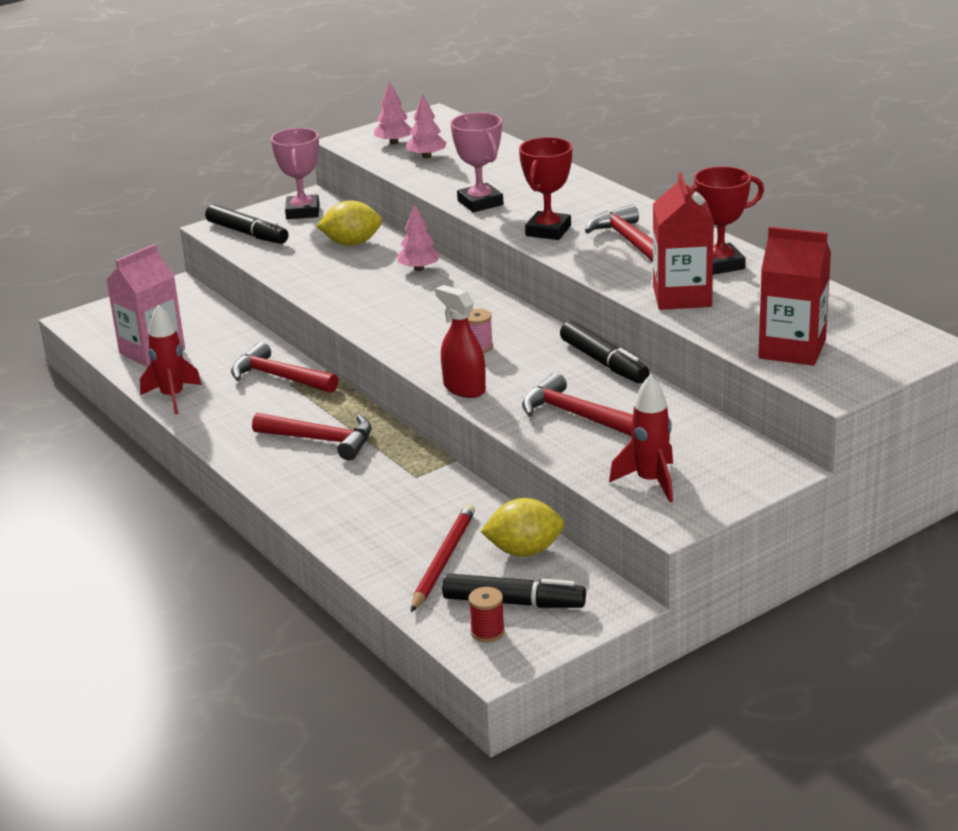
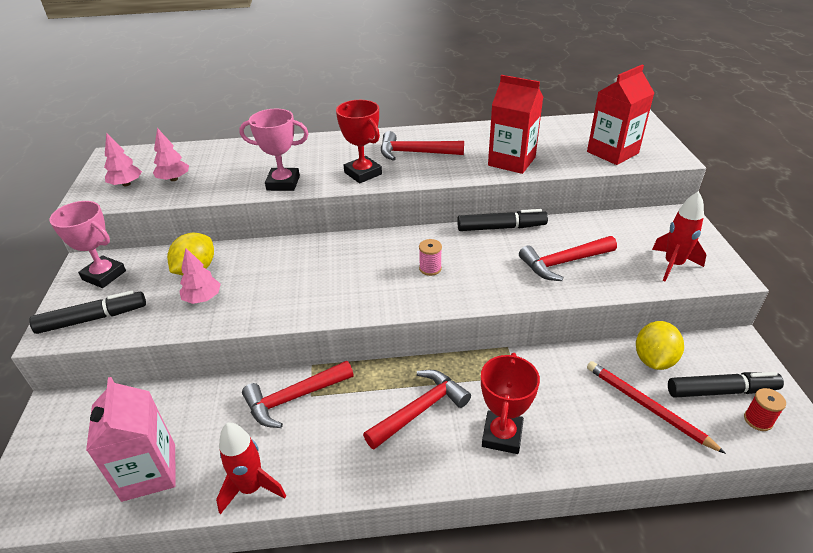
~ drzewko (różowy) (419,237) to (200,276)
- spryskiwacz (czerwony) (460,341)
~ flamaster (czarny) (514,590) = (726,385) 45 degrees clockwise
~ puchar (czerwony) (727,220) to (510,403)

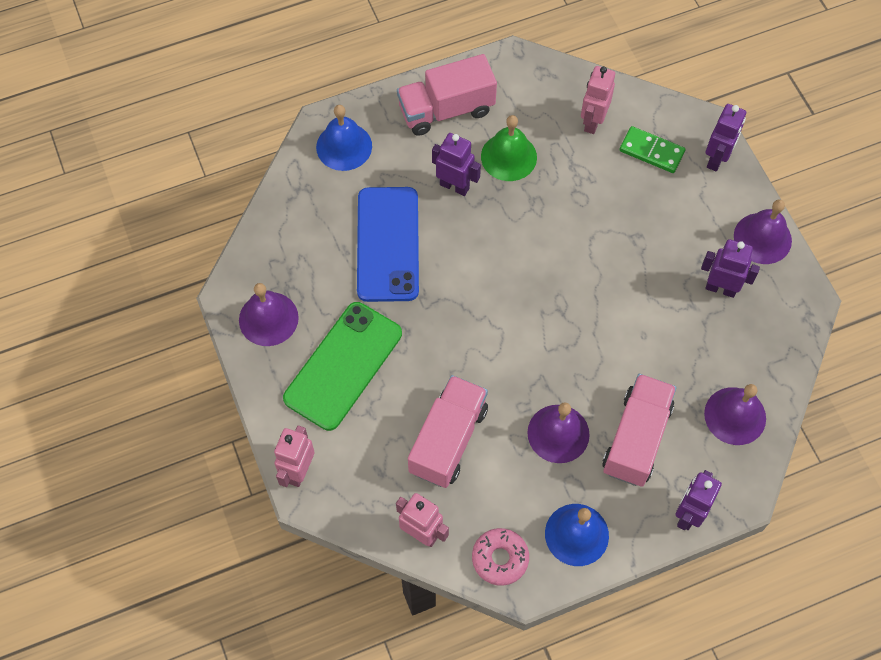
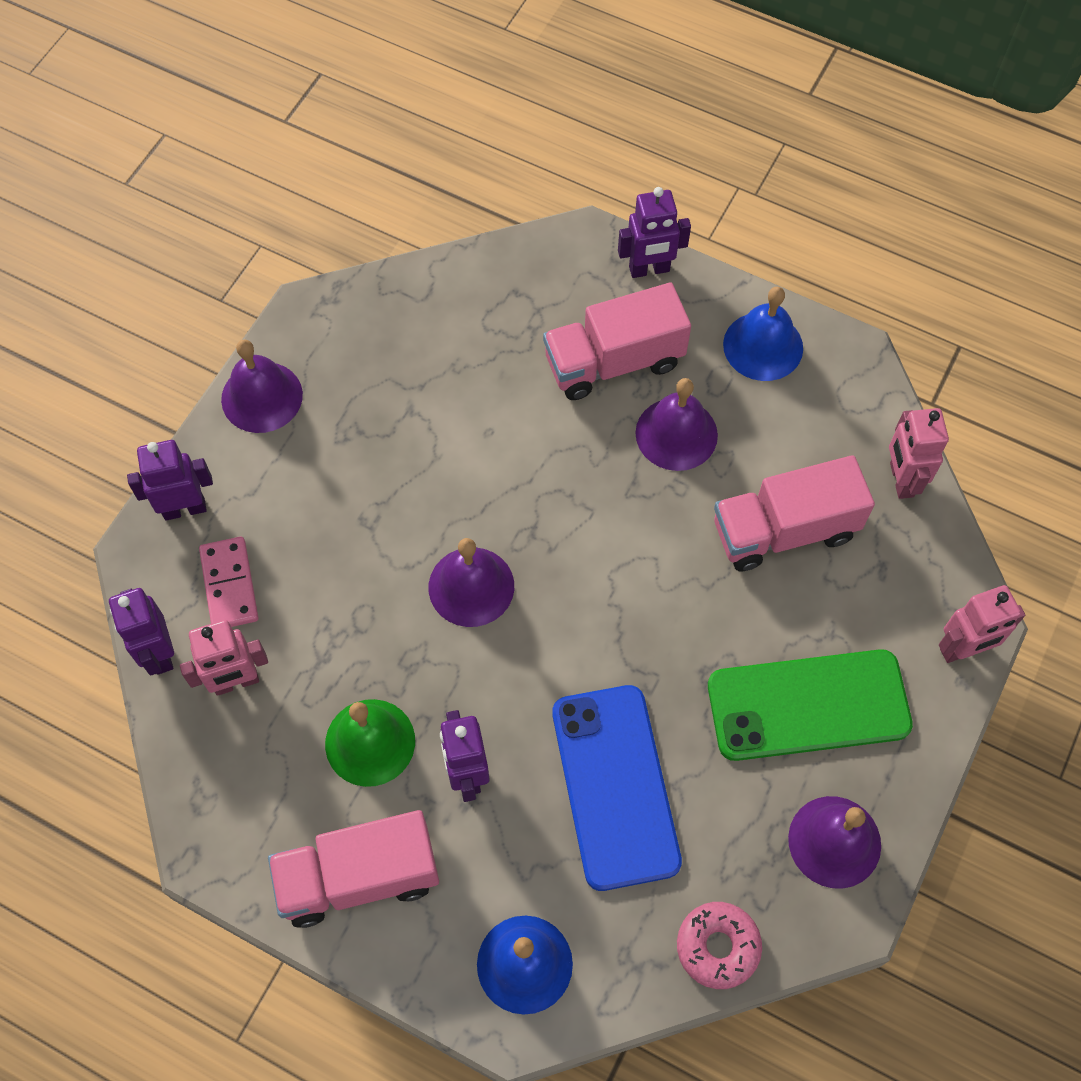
~ telefon (niebieski) (388,244) = (617,788) 60 degrees counterclockwise
~ ciężarówka (różowy) (447,95) = (353,869) 135 degrees clockwise
~ donut (różowy) (500,557) to (719,945)
~ kostka domina (zielony) (652,149) to kostka domina (różowy) (228,582)
~ robot (fioletowy) (730,268) to (141,632)
~ dzwonek (fioletowy) (735,414) to (471,582)

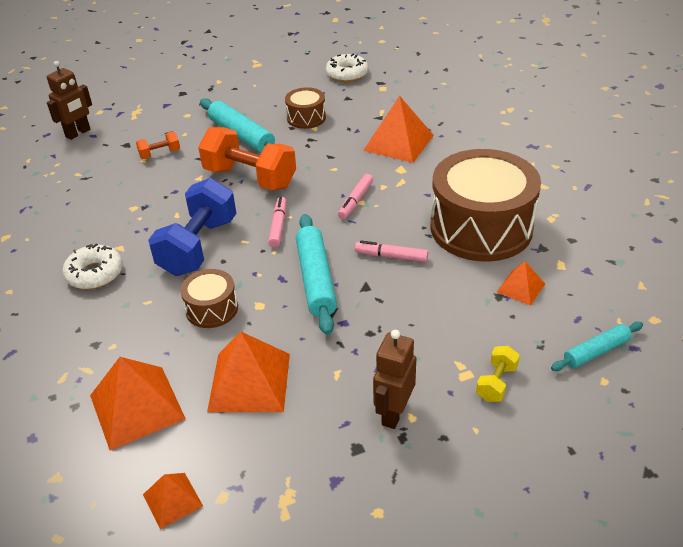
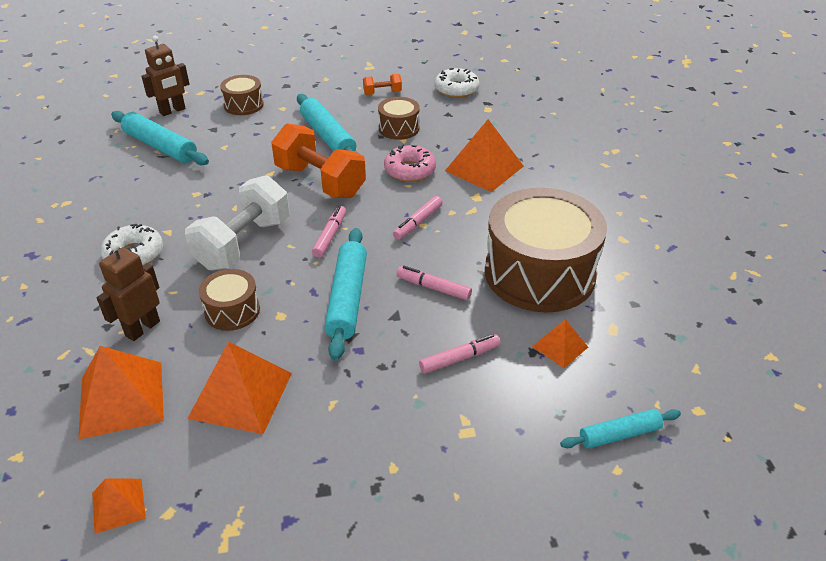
~ hantel (pomarańczowy) (158,145) to (382,84)
~ hantel (niebieski) (192,227) to hantel (biały) (237,222)
~ robot (brązowy) (394,379) to (128,291)
- hantel (żółty) (498,374)
+ wałek do ciasta (turkusowy) (160,138)
+ bęben (brązowy) (242,95)
+ donut (różowy) (410,163)
+ flamaster (różowy) (459,354)

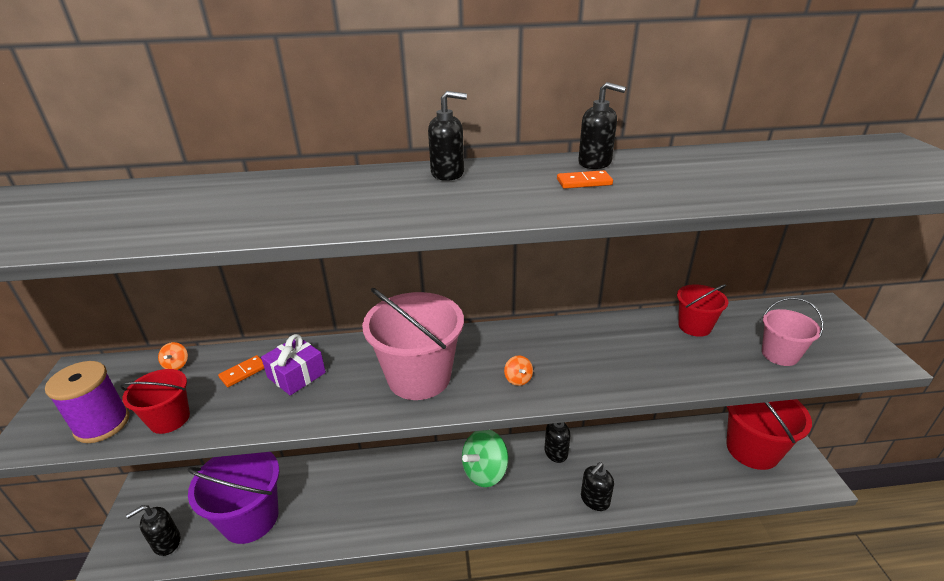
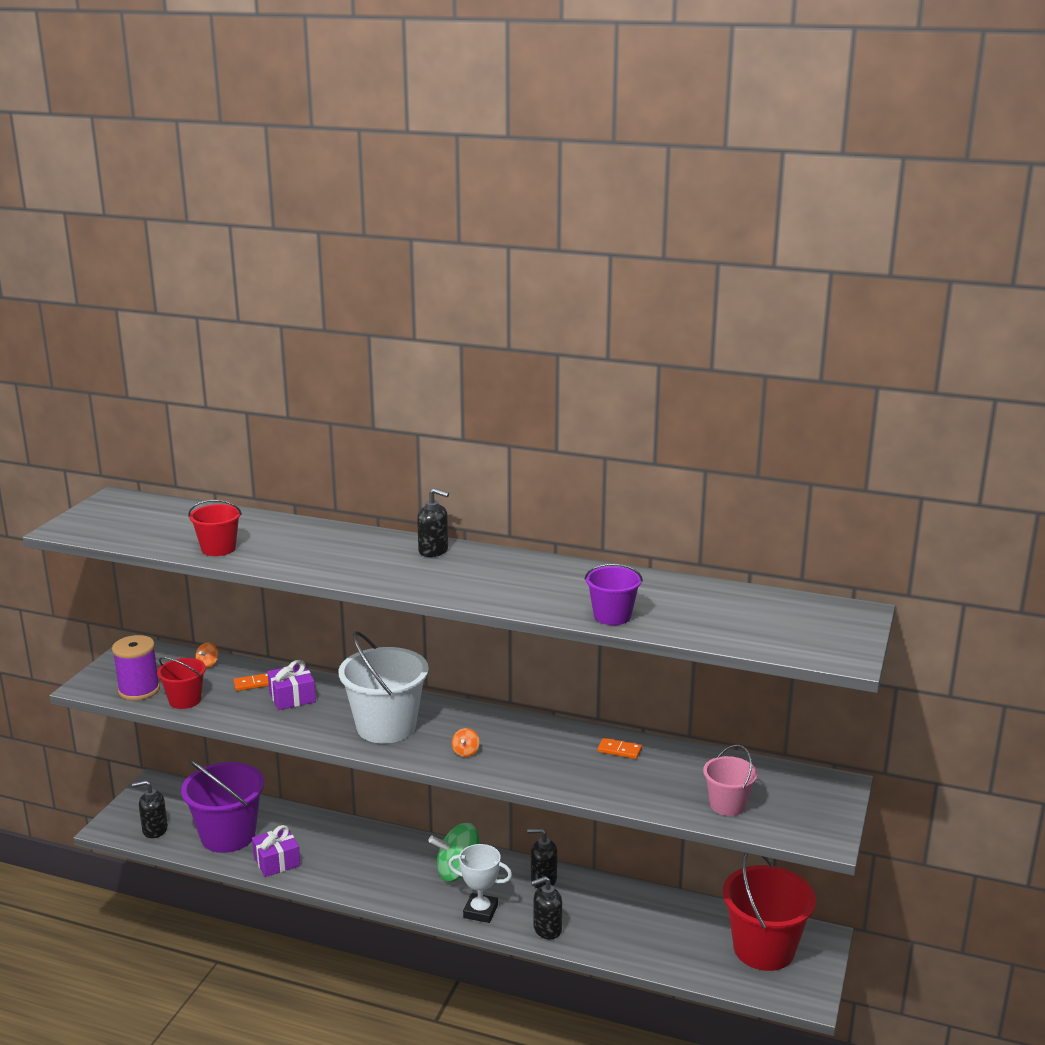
~ wiadro (różowy) (413,344) to wiadro (biały) (383,687)
~ kostka domina (pomarańczowy) (585,179) to (620,748)
- dozownik mydła (czarny) (602,125)
~ wiadro (czerwony) (703,310) to (215,528)
+ prezent (fioletowy) (276,851)
+ puchar (biały) (480,883)
+ wiadro (fioletowy) (614,594)

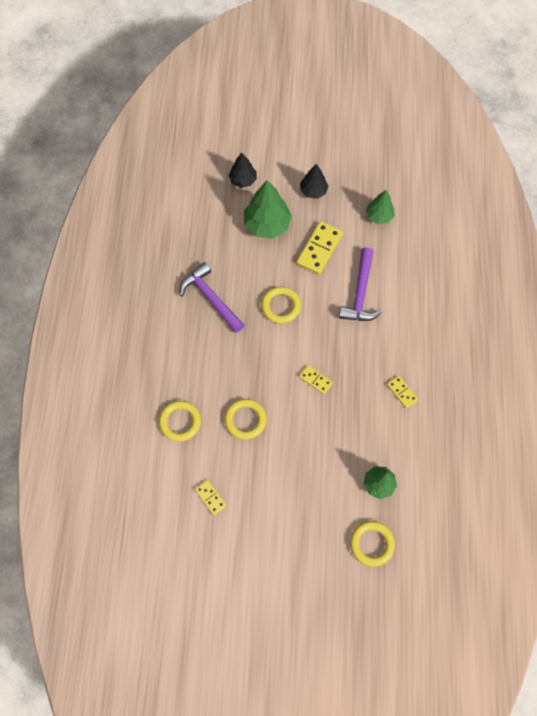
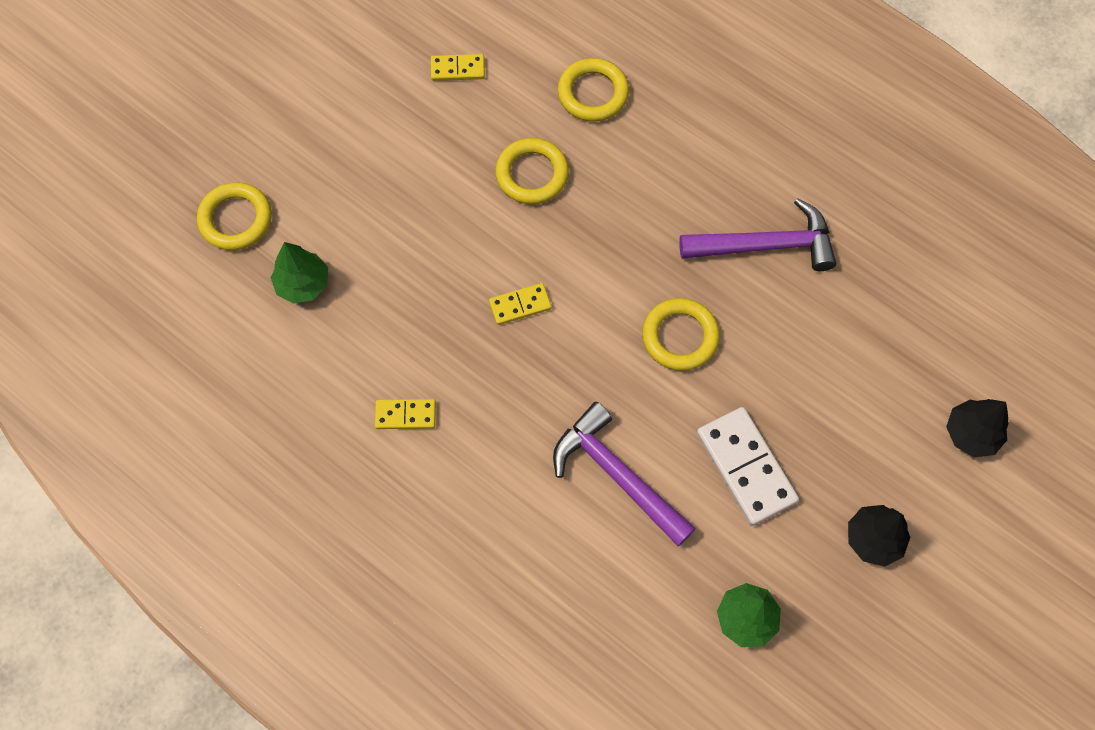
- drzewko (zielony) (268,209)
~ kostka domina (żółty) (320,248) to kostka domina (biały) (748,466)

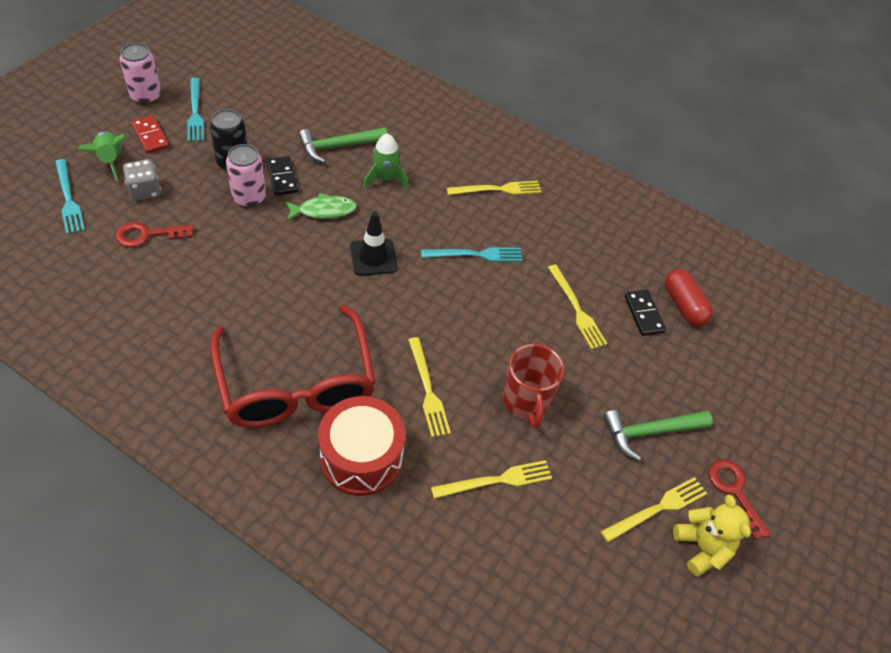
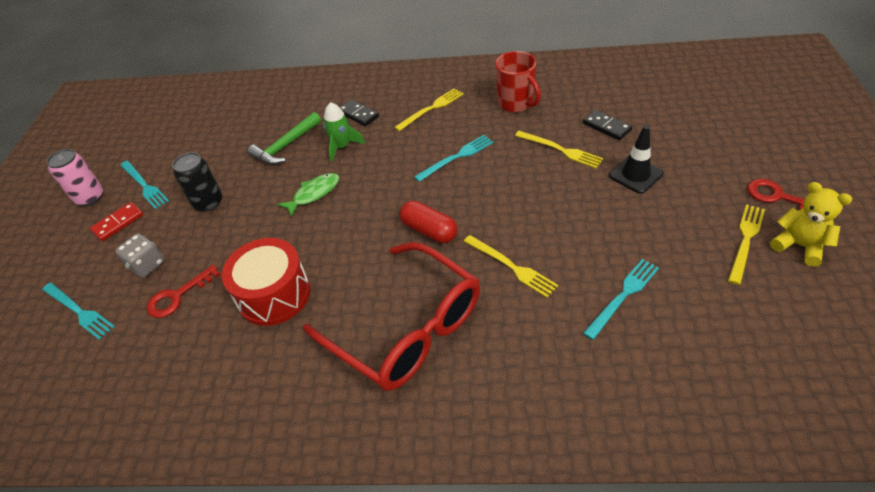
- rakieta (zielony) (102,156)
~ kostka domina (czerwony) (150,134) = (116,221) 75 degrees counterclockwise
- puszka (różowy) (246,176)
~ kostka domina (czarny) (282,176) to (359,112)
~ bęben (czerwony) (361,446) to (266,282)
~ pachołek (czarny) (374,243) to (636,159)
~ widelec (żółty) (491,479) to widelec (turkusowy) (621,299)
~ kubek (czerwony) (533,386) to (518,81)
- młotek (zielony) (658,435)
~ kapsułka (czerwony) (689,297) to (428,222)

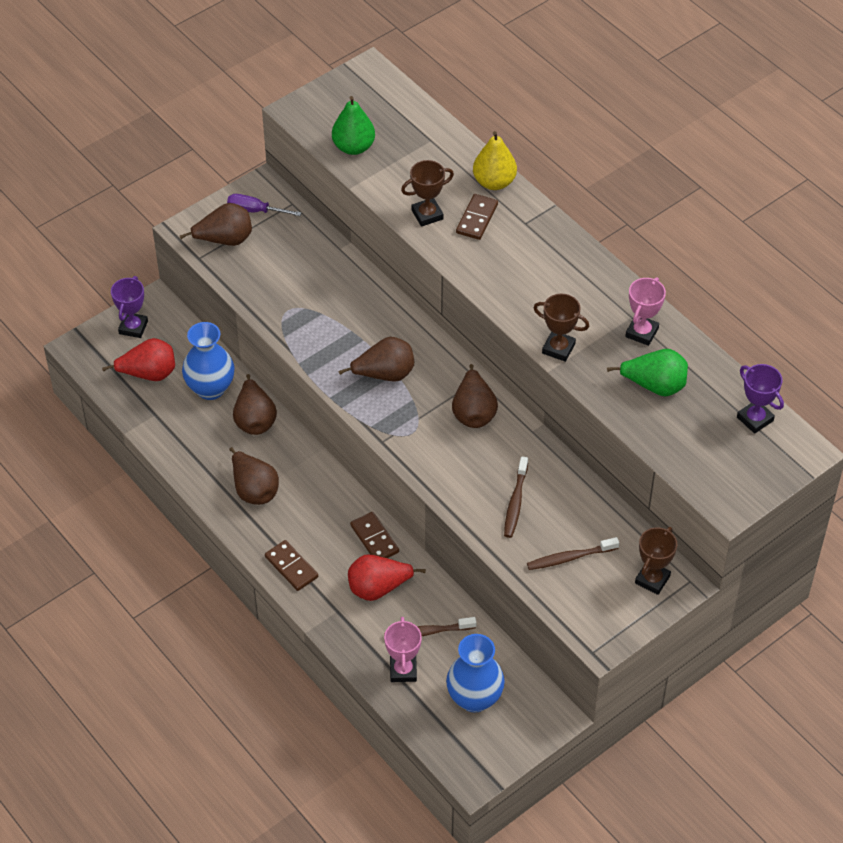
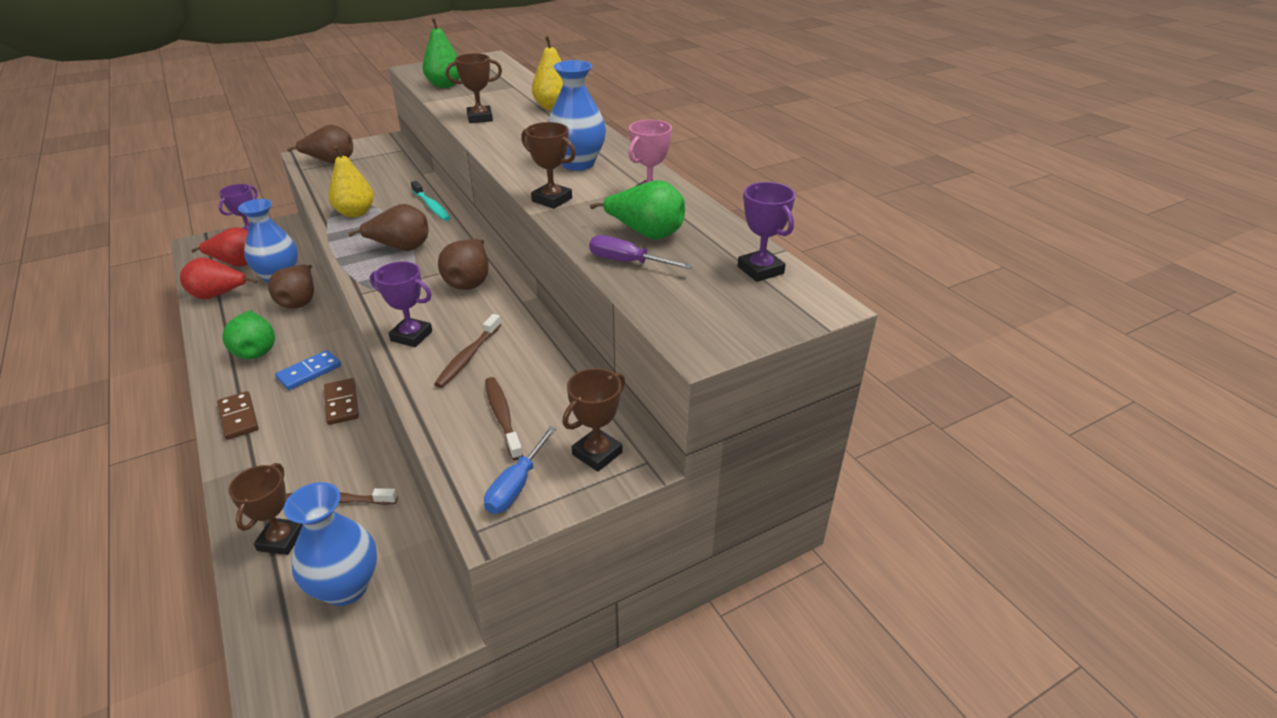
~ śrubokręt (fioletowy) (264,205) to (641,252)
~ gruszka (brązowy) (254,476) to gruszka (zielony) (249,334)
~ gruszka (czerwony) (387,577) to (219,278)
~ puchar (różowy) (403,649) to puchar (brązowy) (265,509)
- kostka domina (brązowy) (477,217)
~ szczoteczka do zębów (brązowy) (573,553) = (504,418) 75 degrees clockwise
+ kostka domina (niebieski) (308,370)
+ gruszka (żółty) (351,181)
+ puchar (fioletowy) (401,304)
+ szczoteczka do zębów (turkusowy) (431,201)
+ śrubokręt (niebieski) (520,470)
+ wazon (niebieski) (577,115)

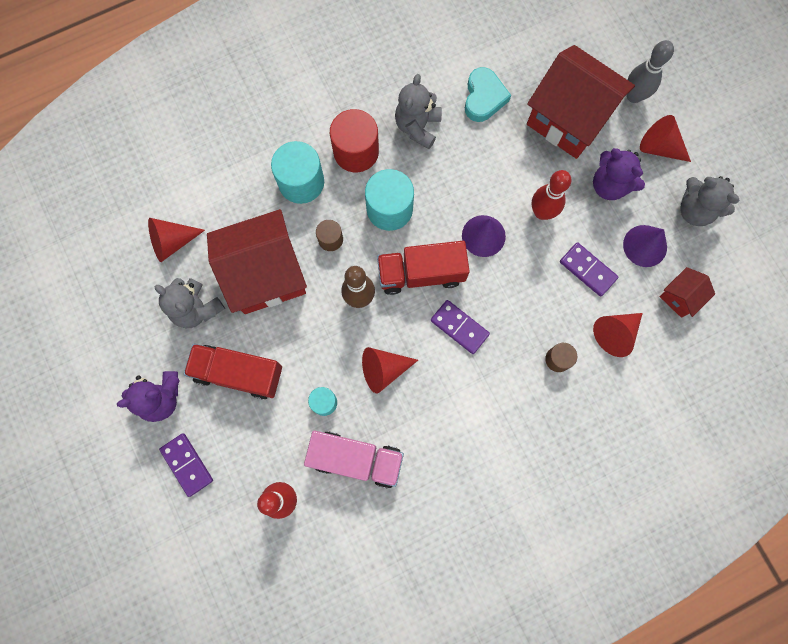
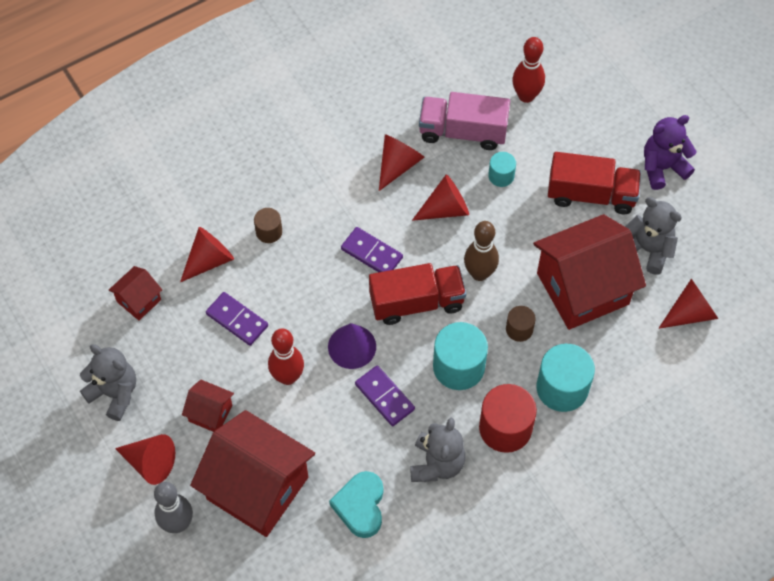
~ kostka domina (fioletowy) (186,465) to (385,395)
~ miś (fioletowy) (619,174) to domek (czerwony) (208,406)
- stożek (fioletowy) (645,246)
+ stożek (czerwony) (402,162)

